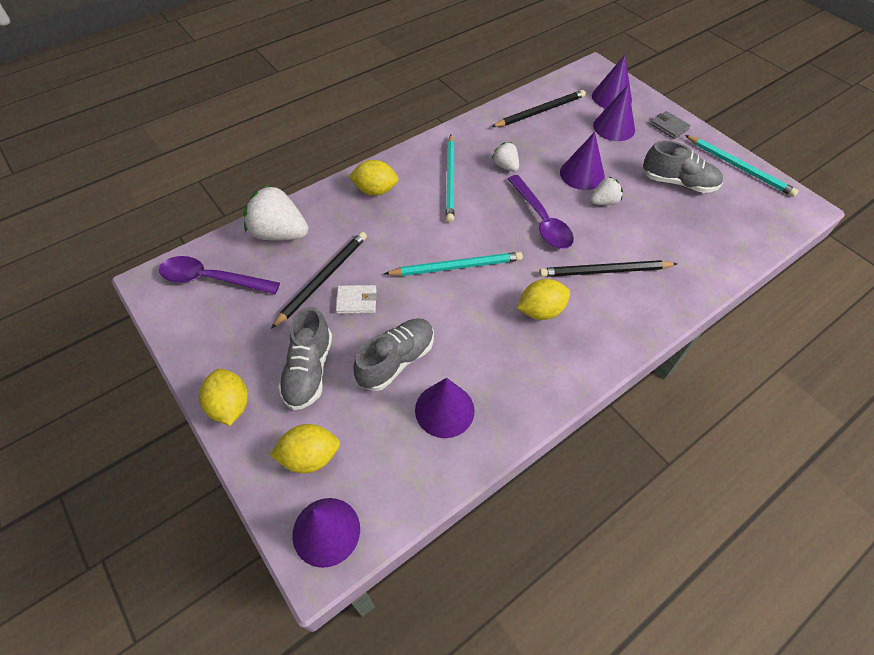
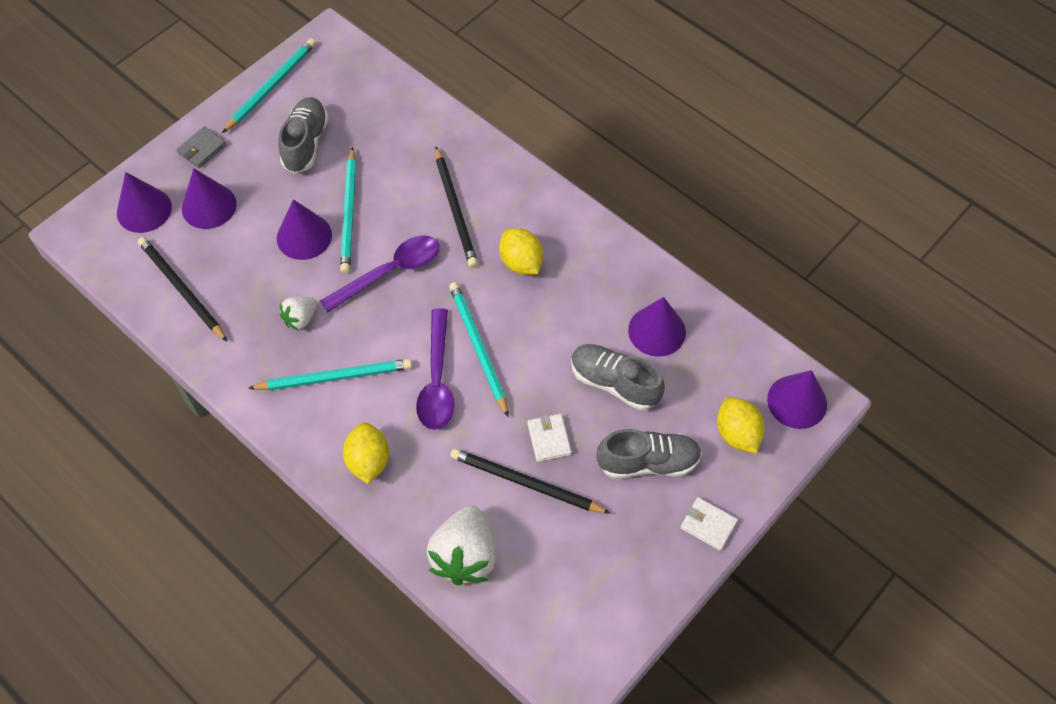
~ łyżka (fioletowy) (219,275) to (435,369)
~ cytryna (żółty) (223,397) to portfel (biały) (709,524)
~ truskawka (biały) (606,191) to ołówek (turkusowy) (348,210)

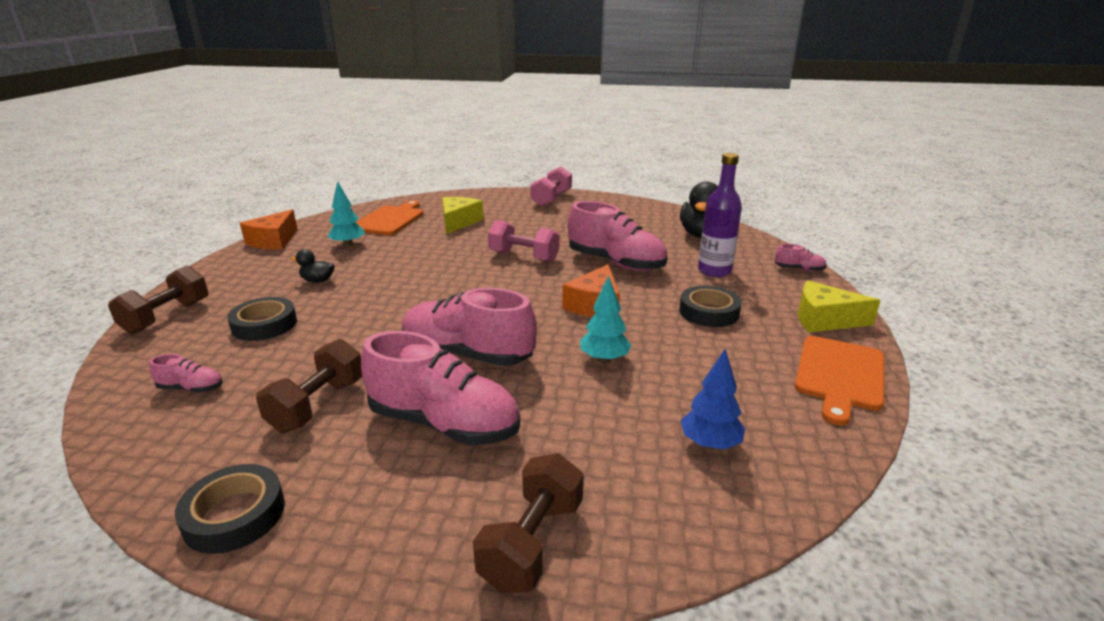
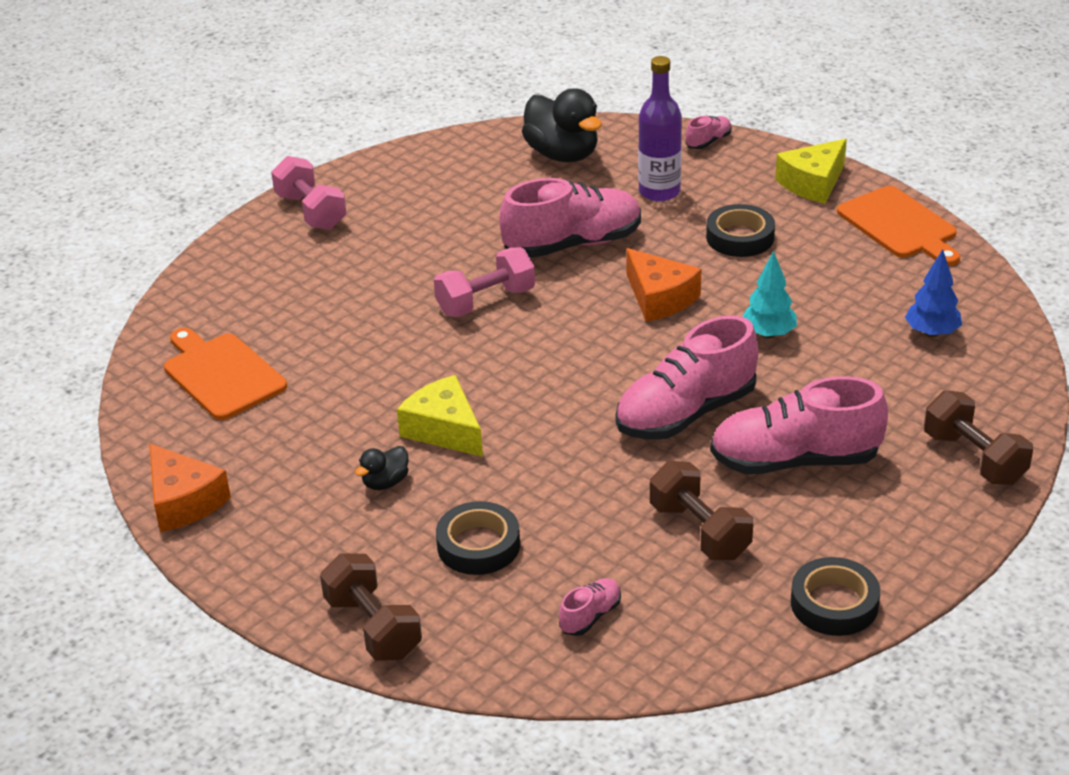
- drzewko (turkusowy) (346,214)
~ but (różowy) (440,388) = (799,425) 150 degrees counterclockwise
~ ser (żółty) (463,215) to (440,416)

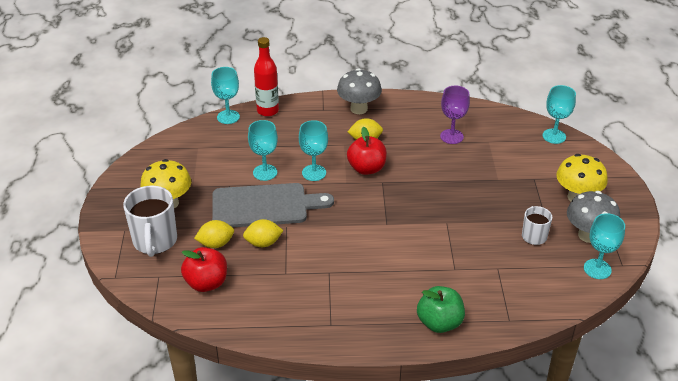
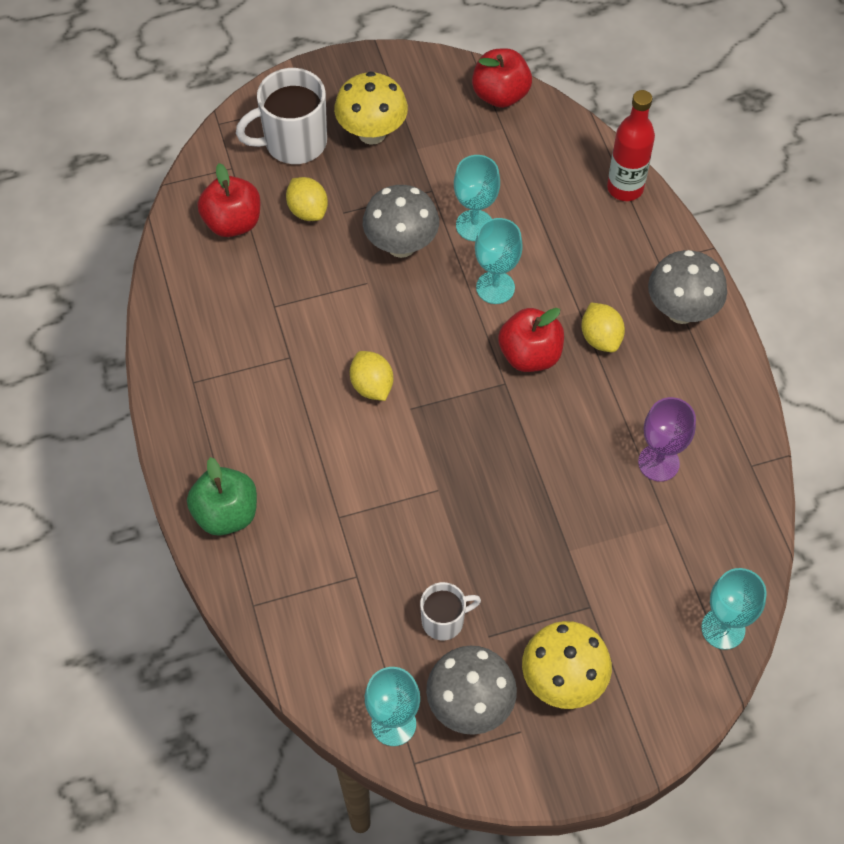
- kielich (turkusowy) (225,95)
~ deska do krojenia (szary) (273,205) to grzyb (szary) (401,221)
~ cytryna (żółty) (263,233) to (371,376)
+ jabłko (czerwony) (502,78)

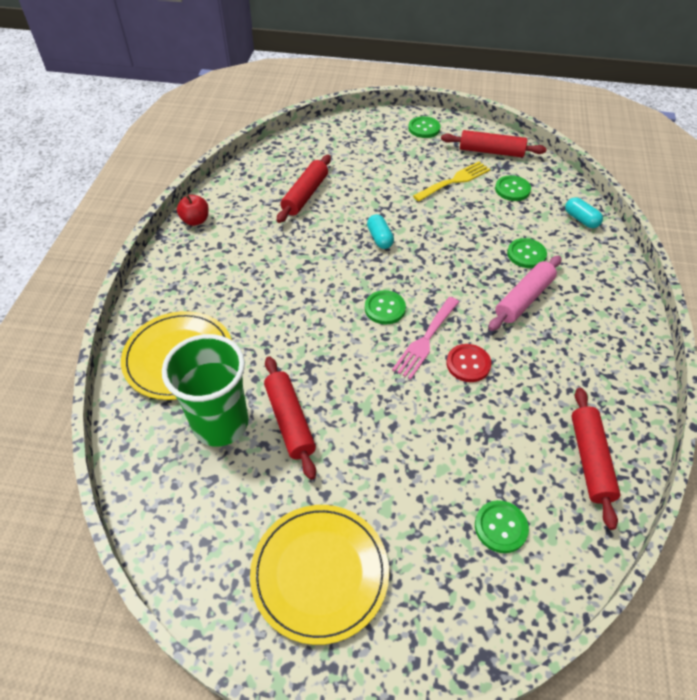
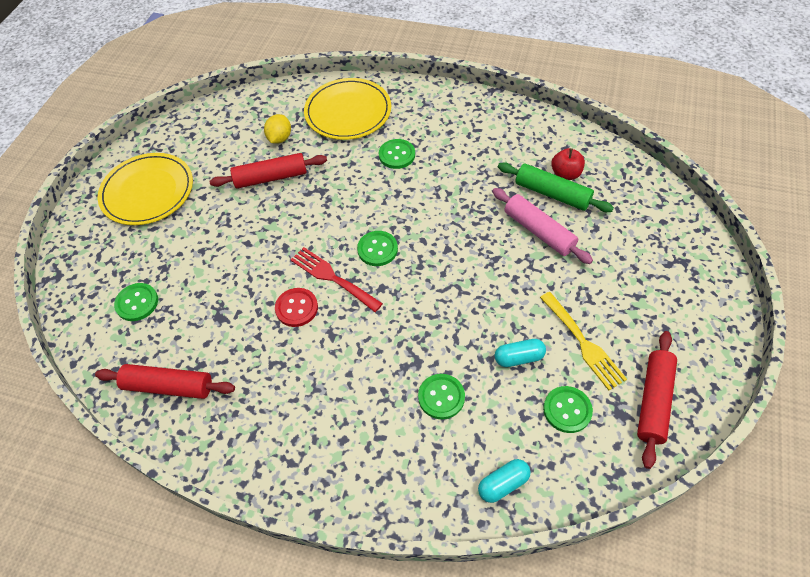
~ szklanka (zielony) (205,390) to cytryna (żółty) (277,129)
~ jabłko (czerwony) (193,210) to (568,164)
~ wałek do ciasta (czerwony) (304,189) to wałek do ciasta (zielony) (556,187)
~ kapsułka (turkusowy) (380,231) to (520,353)
~ widelec (różowy) (425,338) to widelec (czerwony) (337,279)
~ guzik (zielony) (424,127) to (397,154)
~ wałek do ciasta (różowy) (525,293) to (542,226)

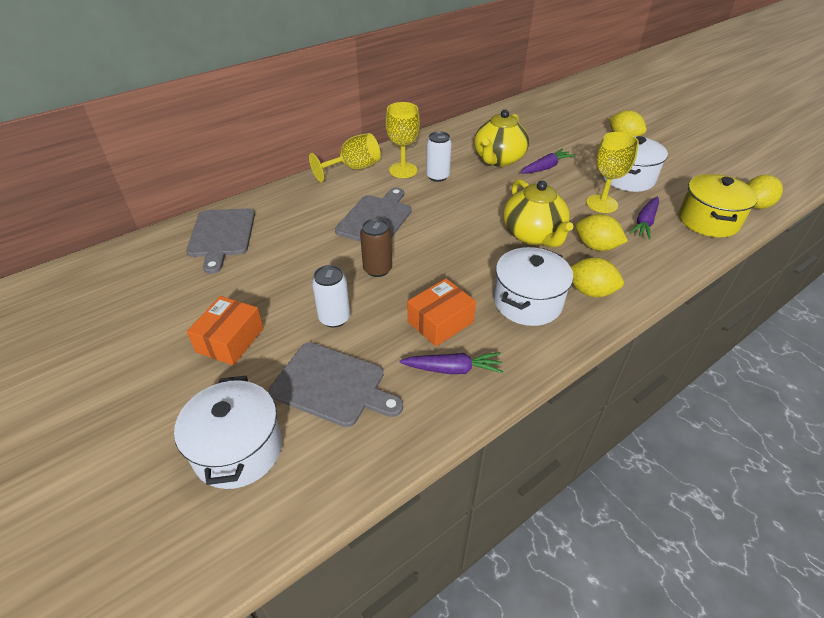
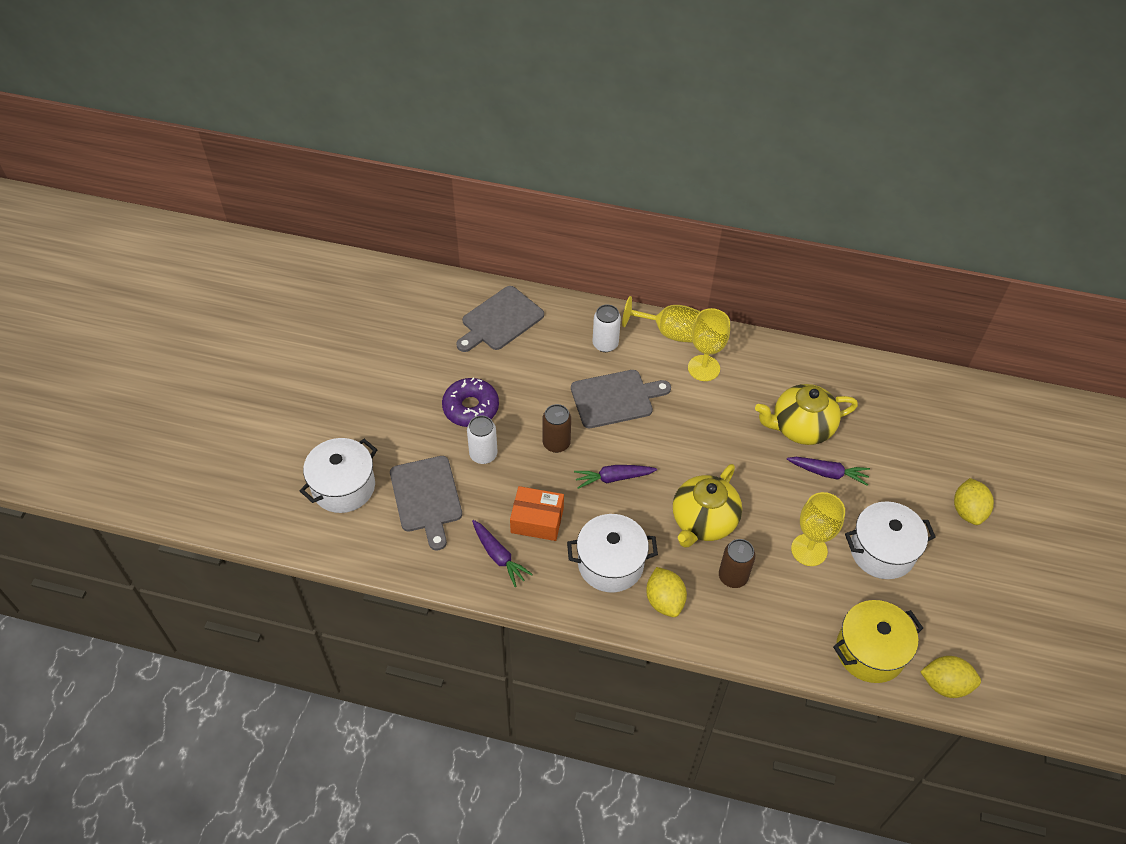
- pudełko (pomarańczowy) (225,330)
~ puszka (biały) (439,156) to (607,328)
~ cytryna (żółty) (602,232) to puszka (brązowy) (737,563)
~ marchewka (fioletowy) (644,218) to (615,477)
+ donut (fioletowy) (470,402)

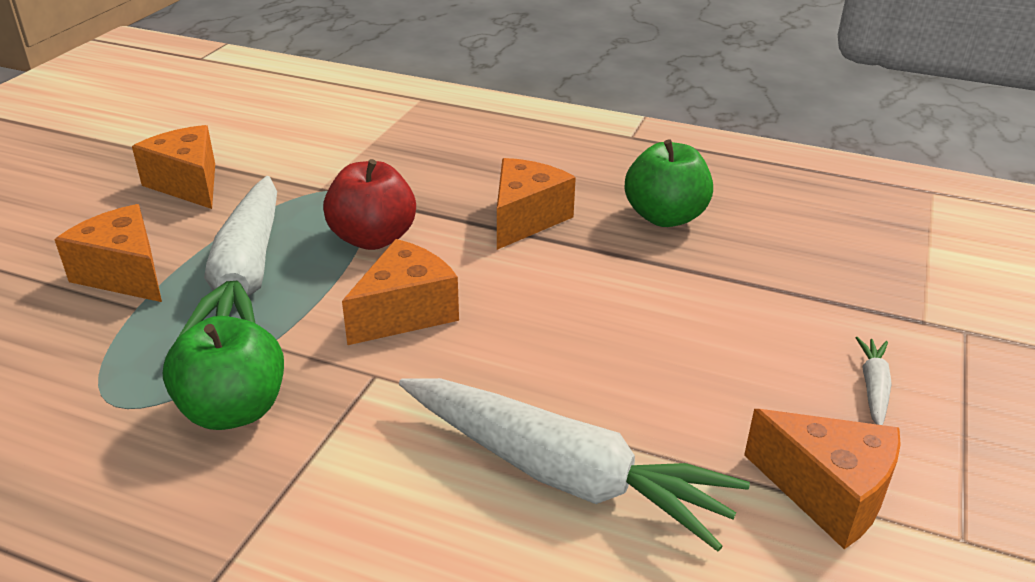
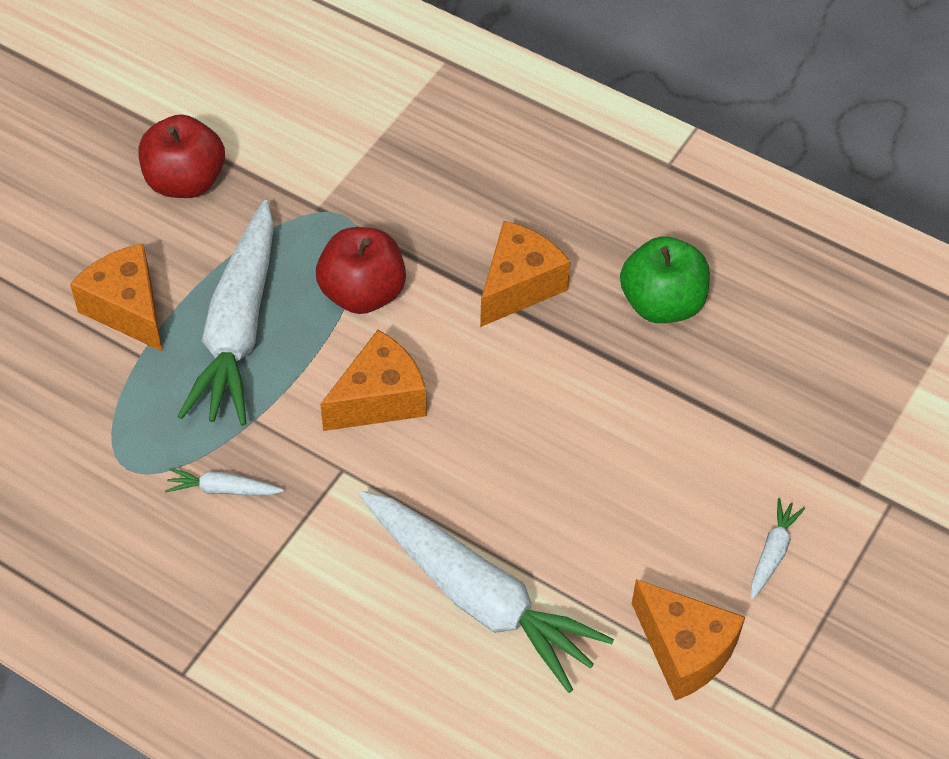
~ ser (pomarańczowy) (173,167) to jabłko (czerwony) (181,156)
~ jabłko (zielony) (223,373) to marchewka (biały) (224,481)

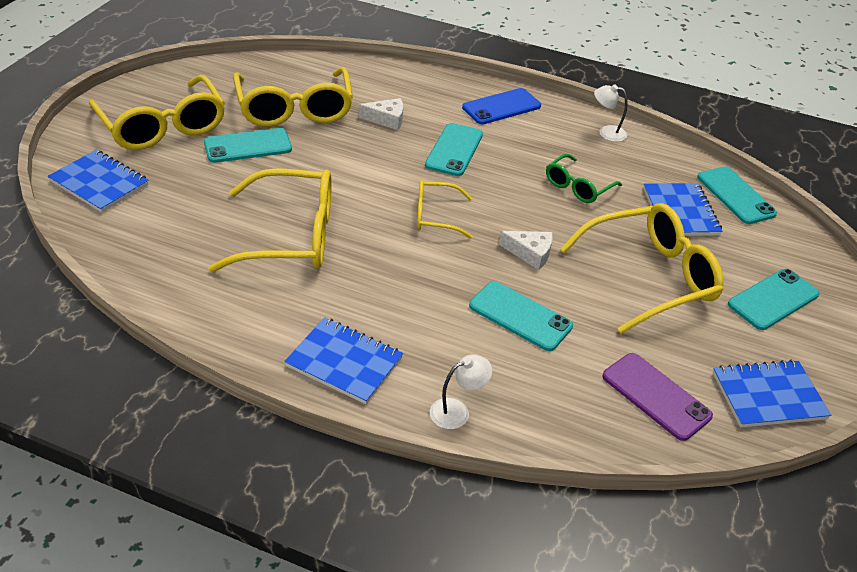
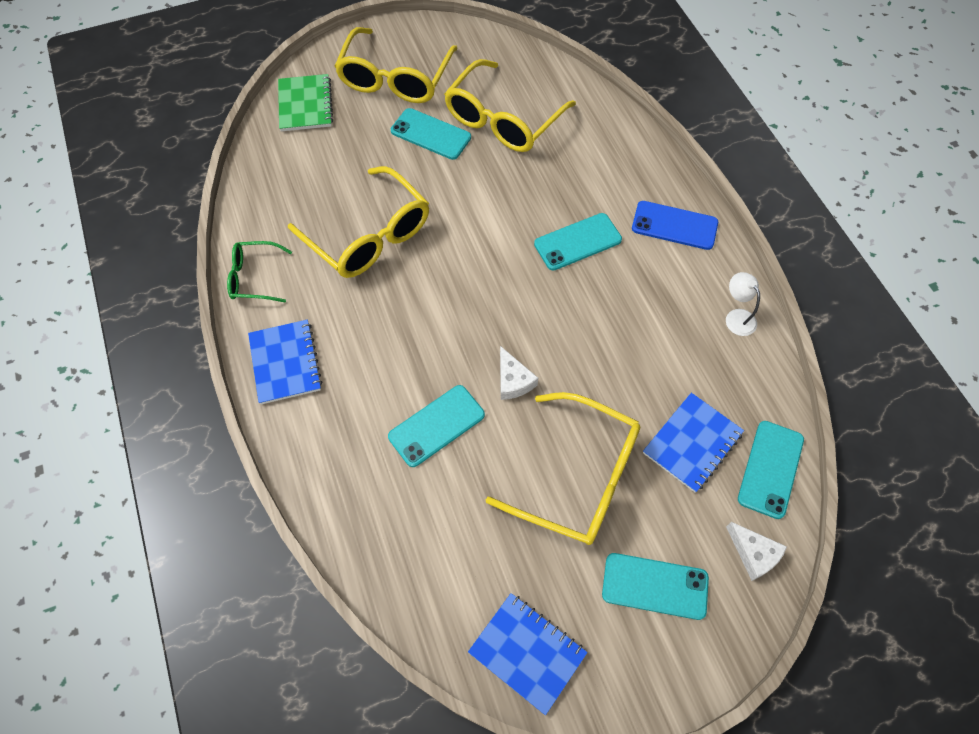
~ zeszyt (niebieski) (98,181) to zeszyt (zielony) (305,102)
~ ser (biały) (380,114) to (756,551)
- okulary (żółty) (445,209)
- lampka (biały) (461,391)
~ telefon (turkusowy) (521,316) = (436,426) 60 degrees clockwise
~ okulary (zielony) (584,178) to (259,271)
- telefon (fioletowy) (657,397)

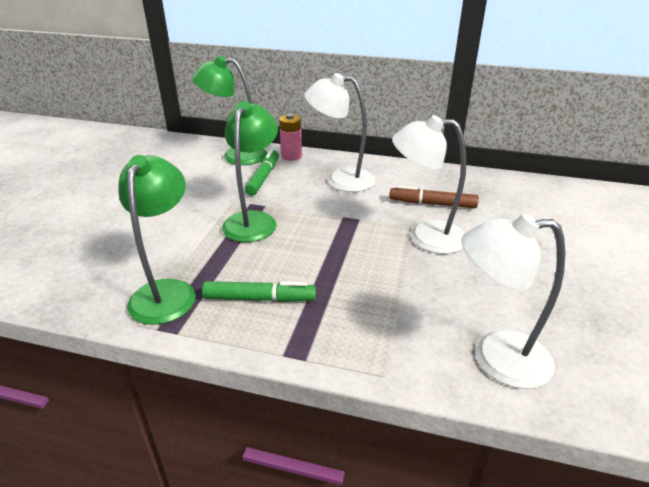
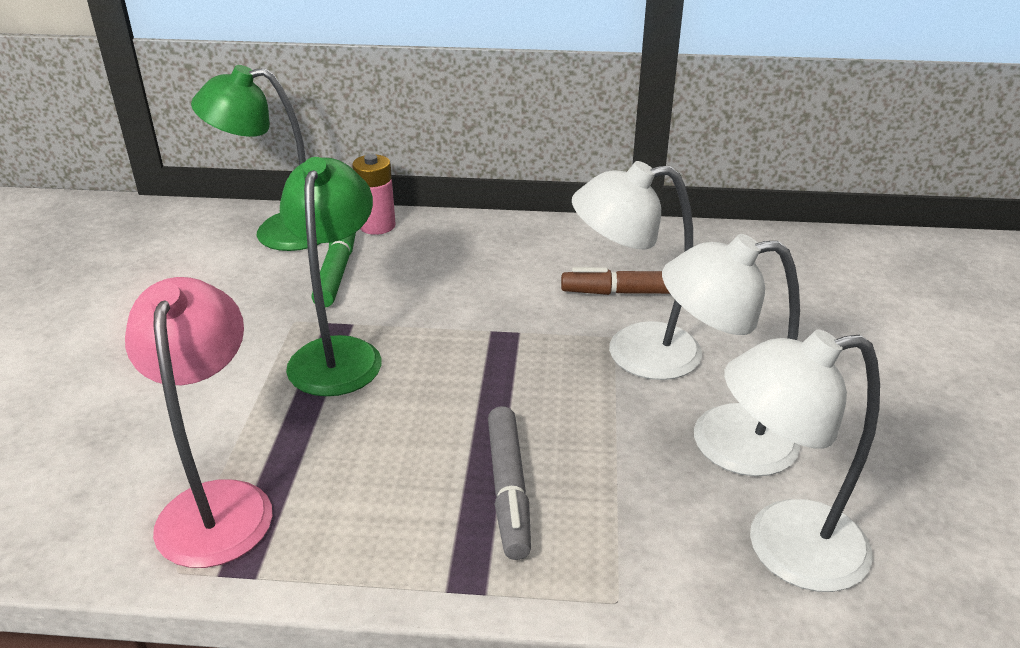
~ lampka (zielony) (157,240) to lampka (różowy) (199,422)
- flamaster (zielony) (259,291)
~ lampka (biały) (339,132) to (731,355)
+ flamaster (szary) (509,483)

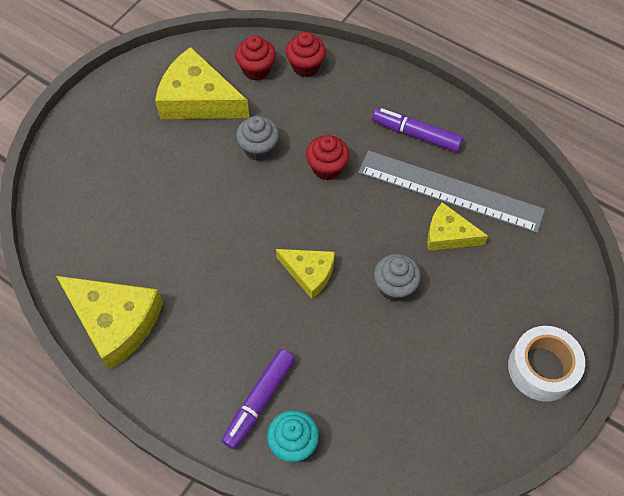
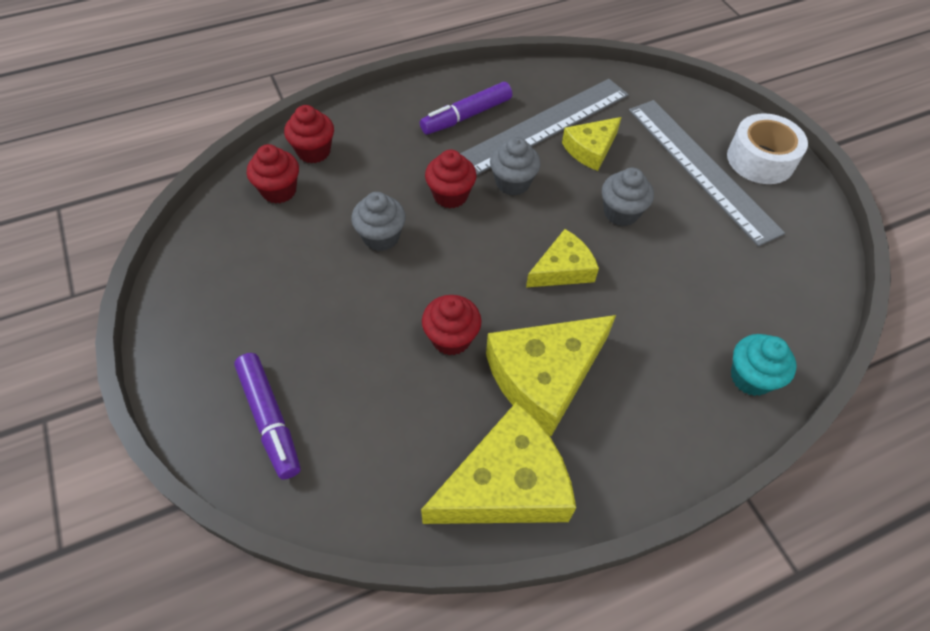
~ ser (żółty) (202,83) to (551,375)
~ flamaster (fioletowy) (258,399) to (267,416)
+ muffinka (czerwony) (452,325)
+ muffinka (szary) (515,166)
+ linijka (szary) (707,173)

